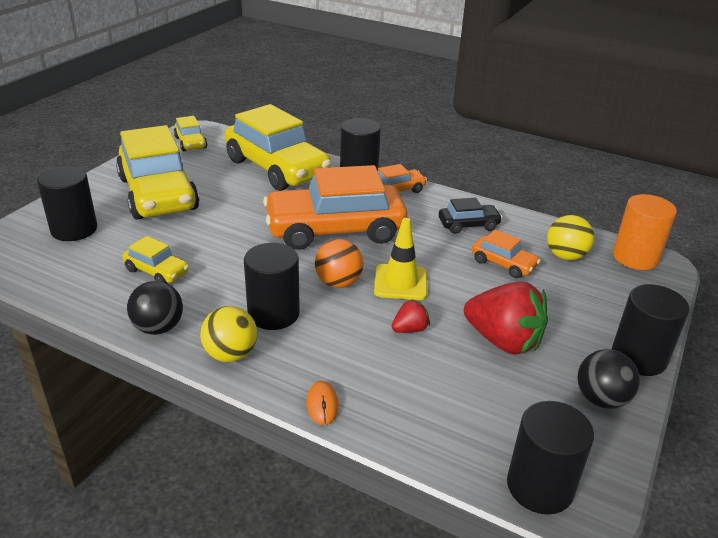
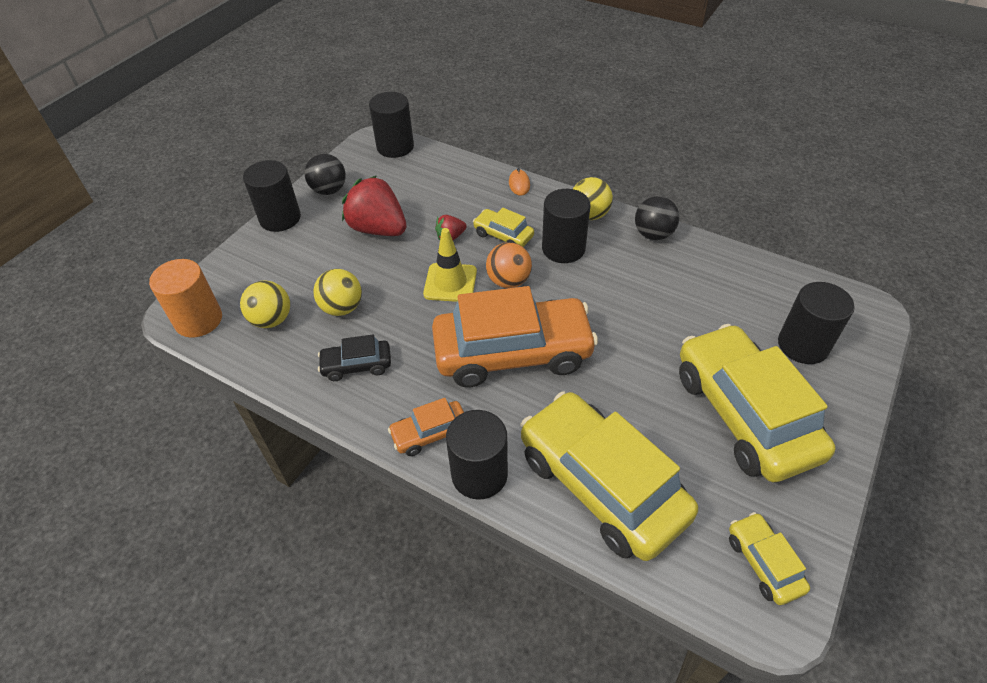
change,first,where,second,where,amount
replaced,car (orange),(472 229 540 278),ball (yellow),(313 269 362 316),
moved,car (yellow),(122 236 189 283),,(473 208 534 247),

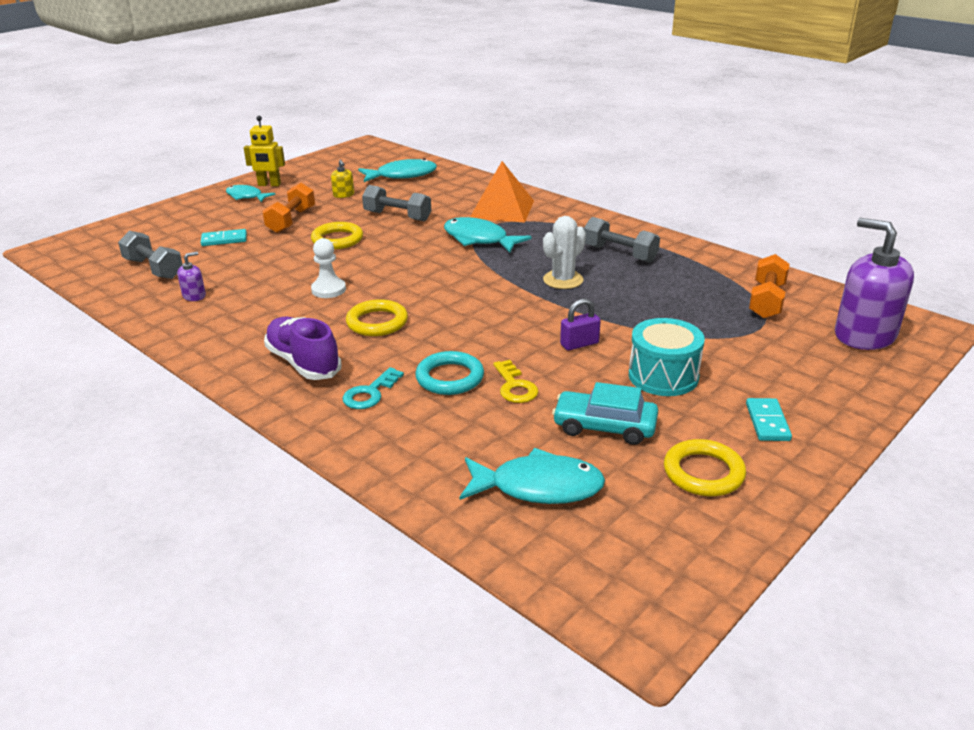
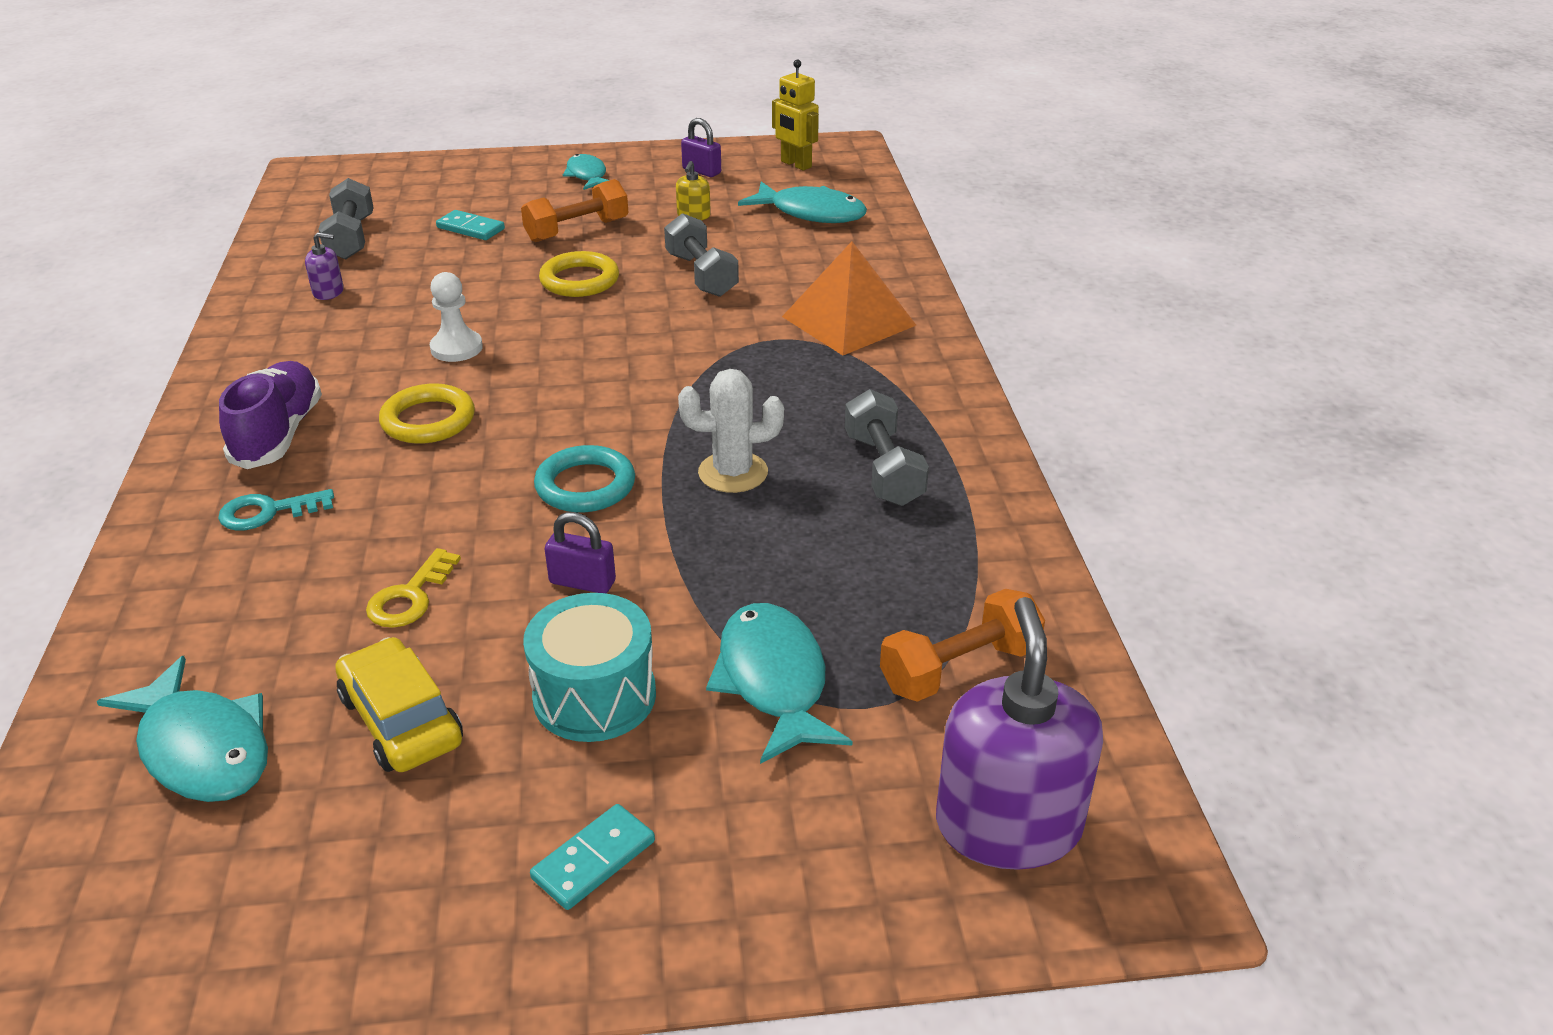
change,first,where,second,where,amount
recoloured,car (turquoise),(552 382 658 445),car (yellow),(335 637 463 772),
moved,ring (turquoise),(415 351 484 395),,(534 445 635 512),
added,,,padlock (purple),(681 118 721 177),
moved,fish (turquoise),(444 217 532 253),,(706 603 853 764),
moved,robot (yellow),(244 116 285 186),,(772 59 819 171),
removed,ring (yellow),(664 439 746 496),,,

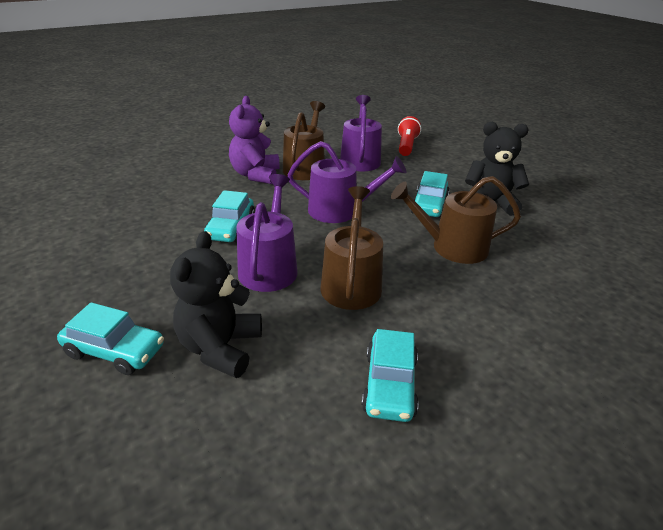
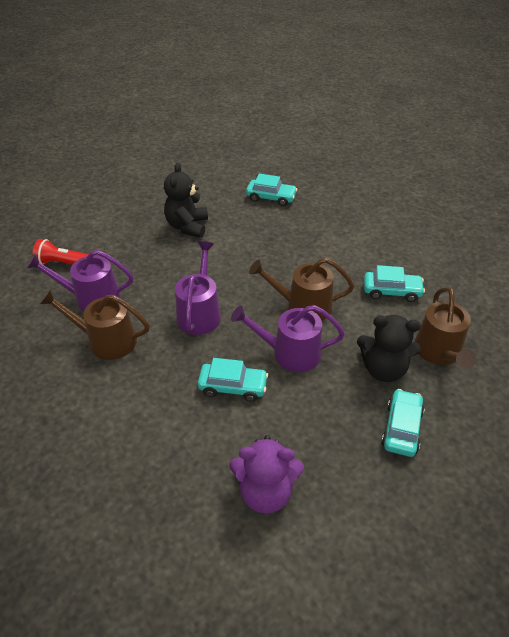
change,first,where,second,where,amount
moved,teddy bear (purple),(229 96 280 184),,(229 435 304 514),
moved,car (turquoise),(410 171 450 218),,(246 173 297 206),
moved,watering can (brown),(391 176 521 264),,(414 287 476 369),

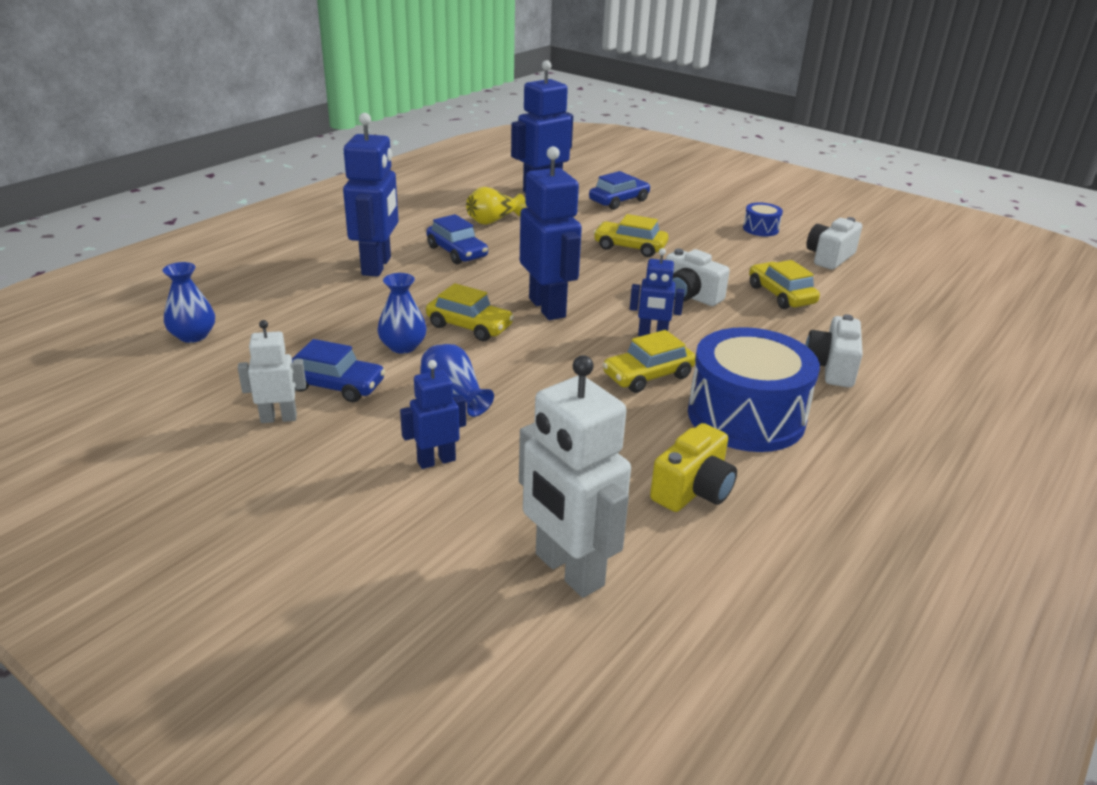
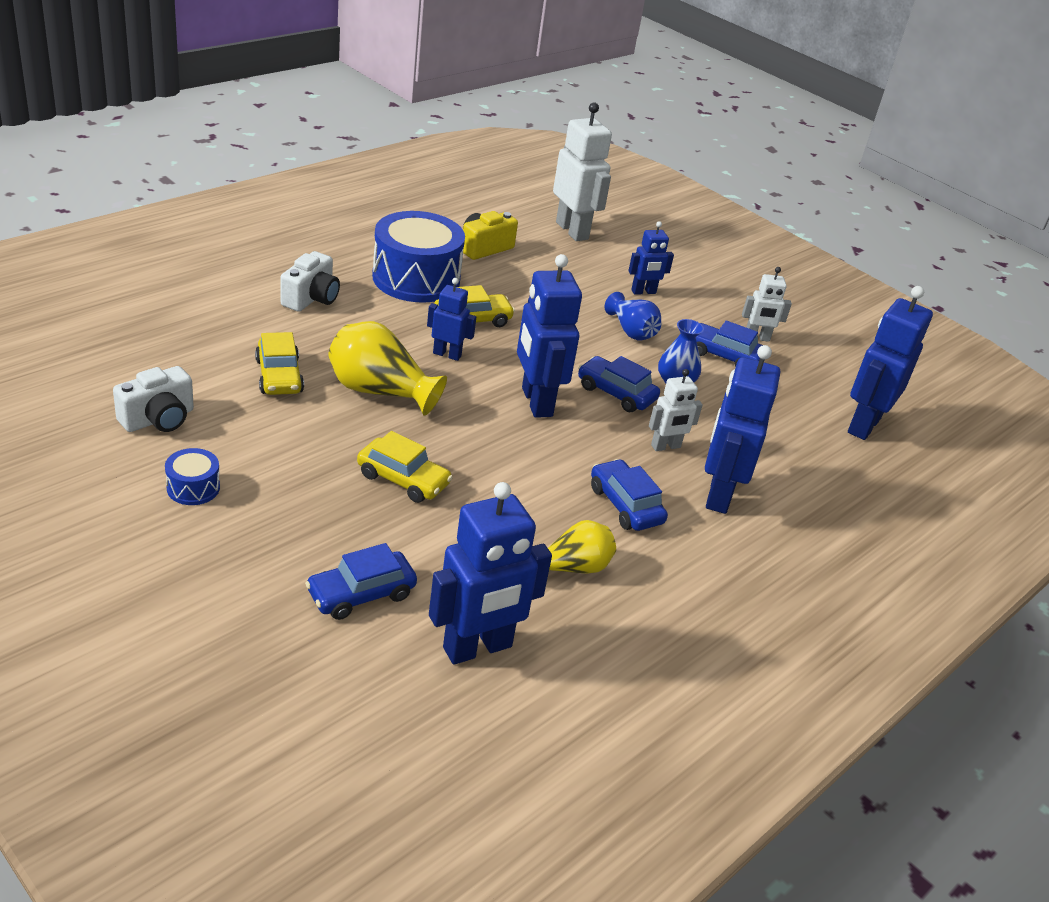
change,first,where,second,where,amount
replaced,camera (white),(665 248 730 306),vase (yellow),(328 321 447 416),
recoloured,car (yellow),(426 283 514 341),car (blue),(578 356 660 412),
added,,,robot (white),(649 369 703 451),
replaced,vase (blue),(162 262 215 343),robot (blue),(848 286 933 440),

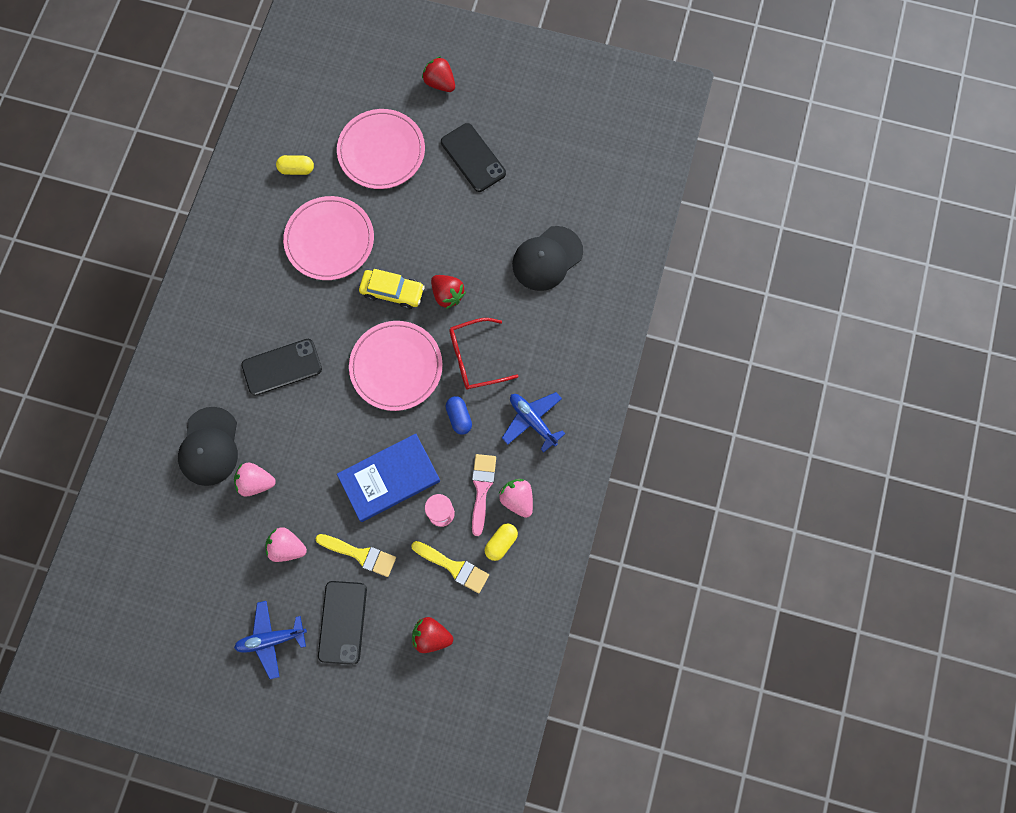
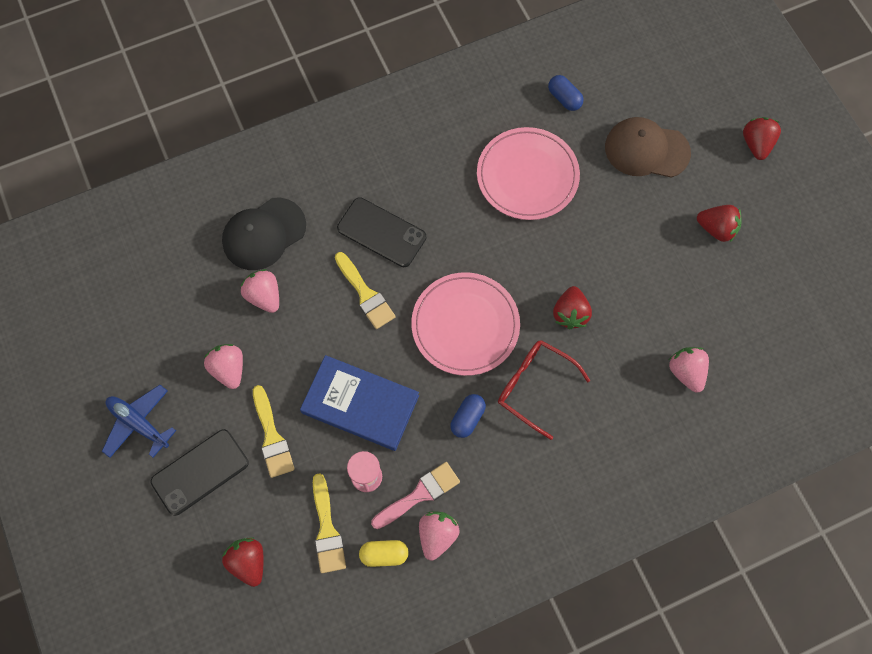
change,first,where,second,where,amount
added,,,brush (yellow),(335 252 396 329),
recoloured,capsule (yellow),(276 155 314 175),capsule (blue),(548 75 584 111),
replaced,plate (pink),(337 109 425 189),cap (brown),(605 117 691 178),
replaced,cap (black),(512 226 583 291),strawberry (pink),(669 347 709 393),
replaced,phone (black),(441 123 506 192),strawberry (red),(697 205 741 242),
removed,car (yellow),(359 269 425 309),,,
removed,plane (blue),(502 392 565 452),,,

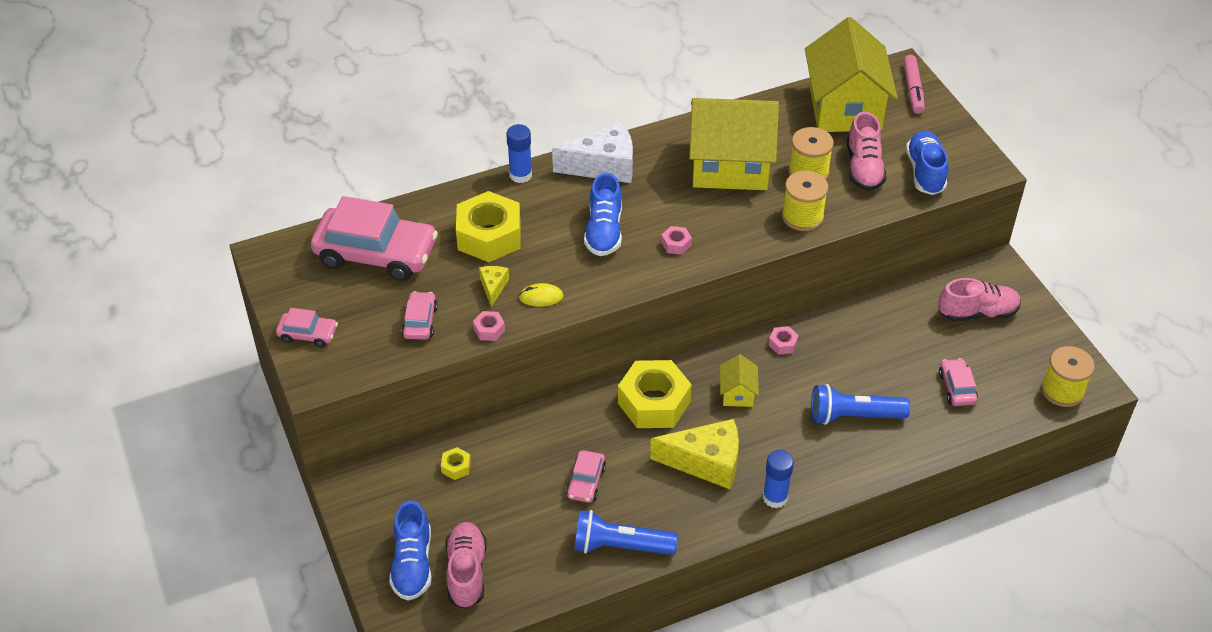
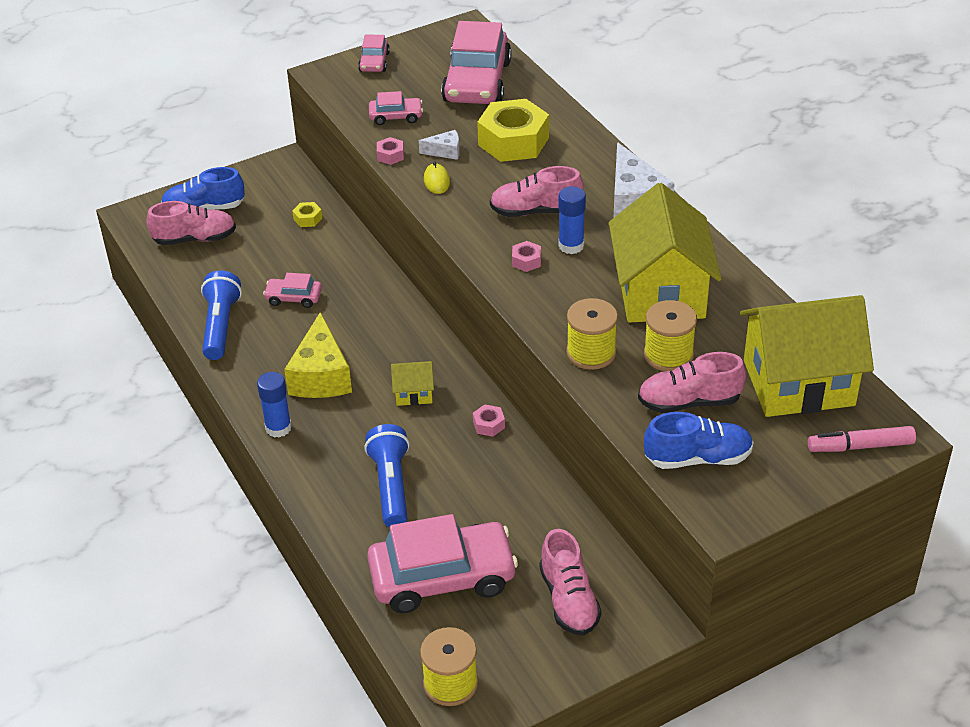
change,first,where,second,where,amount
resized,car (pink),(939 358 978 406),,(367 514 518 613),x2.14
recoloured,cheese (yellow),(479 266 509 307),cheese (white),(419 130 460 160),
recoloured,shoe (blue),(584 173 622 256),shoe (pink),(490 166 584 217),
moved,glue stick (blue),(506 124 532 183),,(558 186 586 254),
removed,nut (yellow),(618 360 692 428),,,

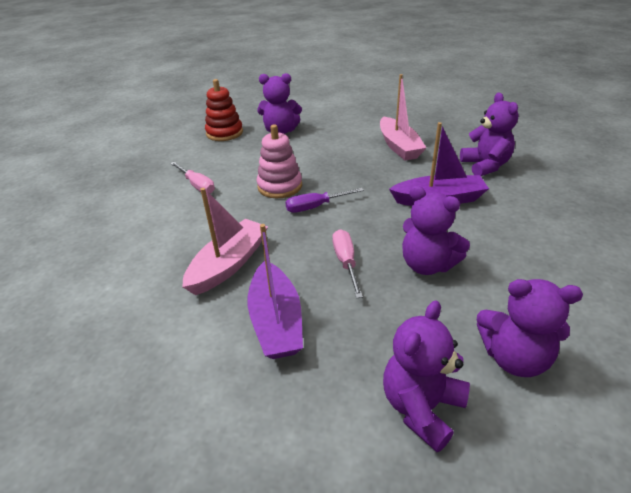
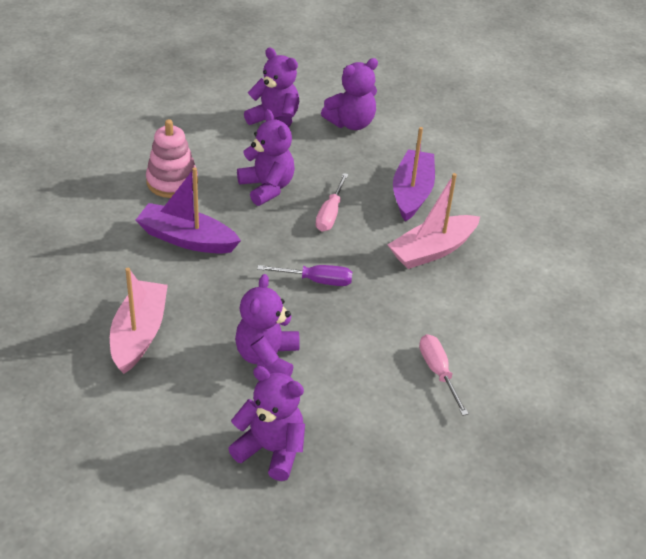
change,first,where,second,where,amount
moved,stacking toy (pink),(257 124 302 198),,(146 119 198 198),
moved,teddy bear (purple),(460 93 518 176),,(235 274 300 377),
removed,stacking toy (red),(205 79 243 141),,,

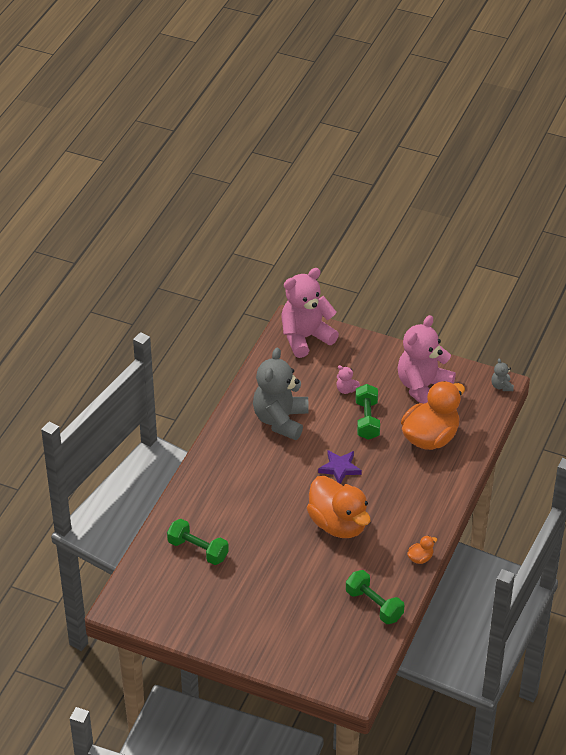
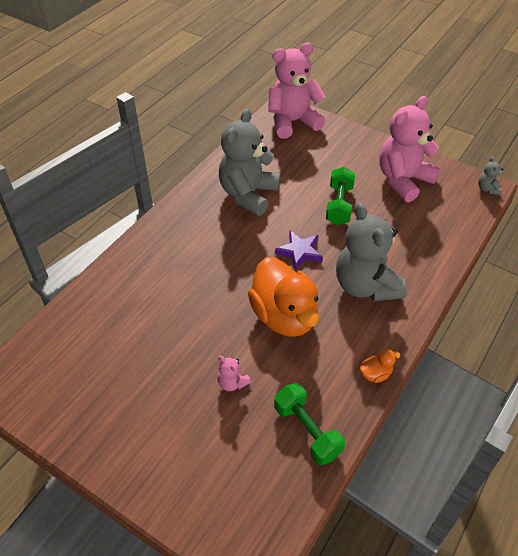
change,first,where,second,where,amount
moved,teddy bear (pink),(337 365 360 394),,(217 356 251 391),
added,,,teddy bear (grey),(336 202 407 301),
removed,dumbbell (green),(167 519 229 565),,,
removed,duck (orange),(401 381 465 450),,,

